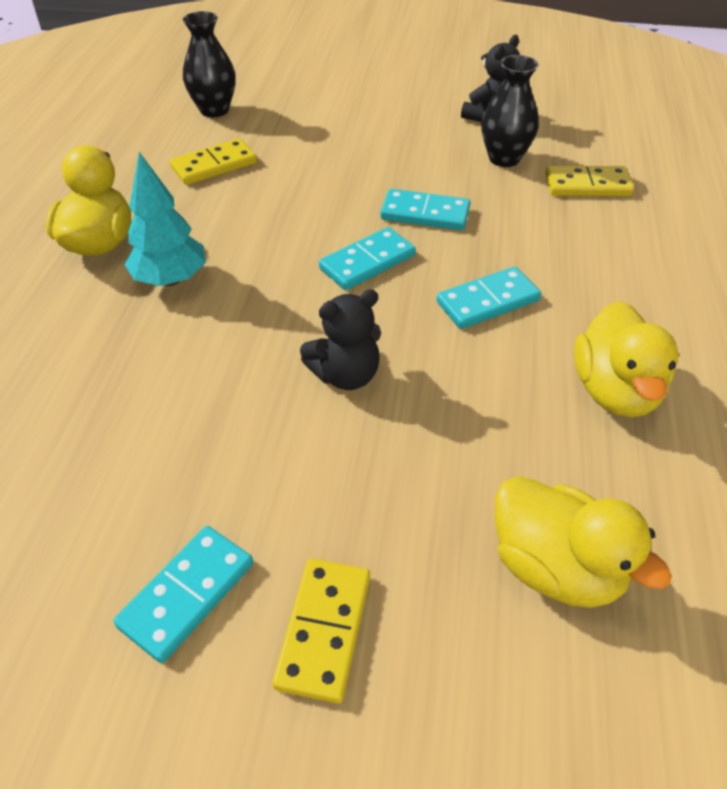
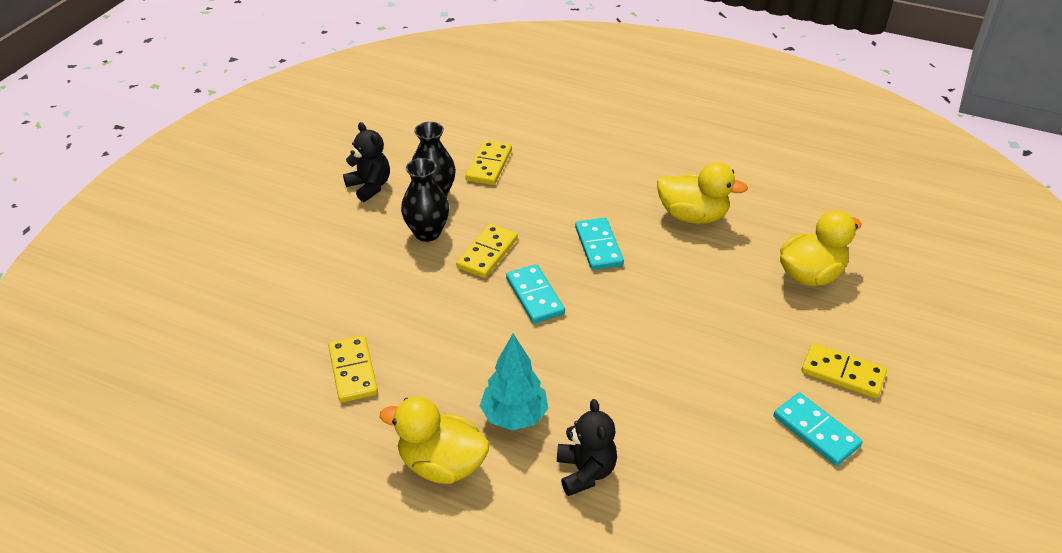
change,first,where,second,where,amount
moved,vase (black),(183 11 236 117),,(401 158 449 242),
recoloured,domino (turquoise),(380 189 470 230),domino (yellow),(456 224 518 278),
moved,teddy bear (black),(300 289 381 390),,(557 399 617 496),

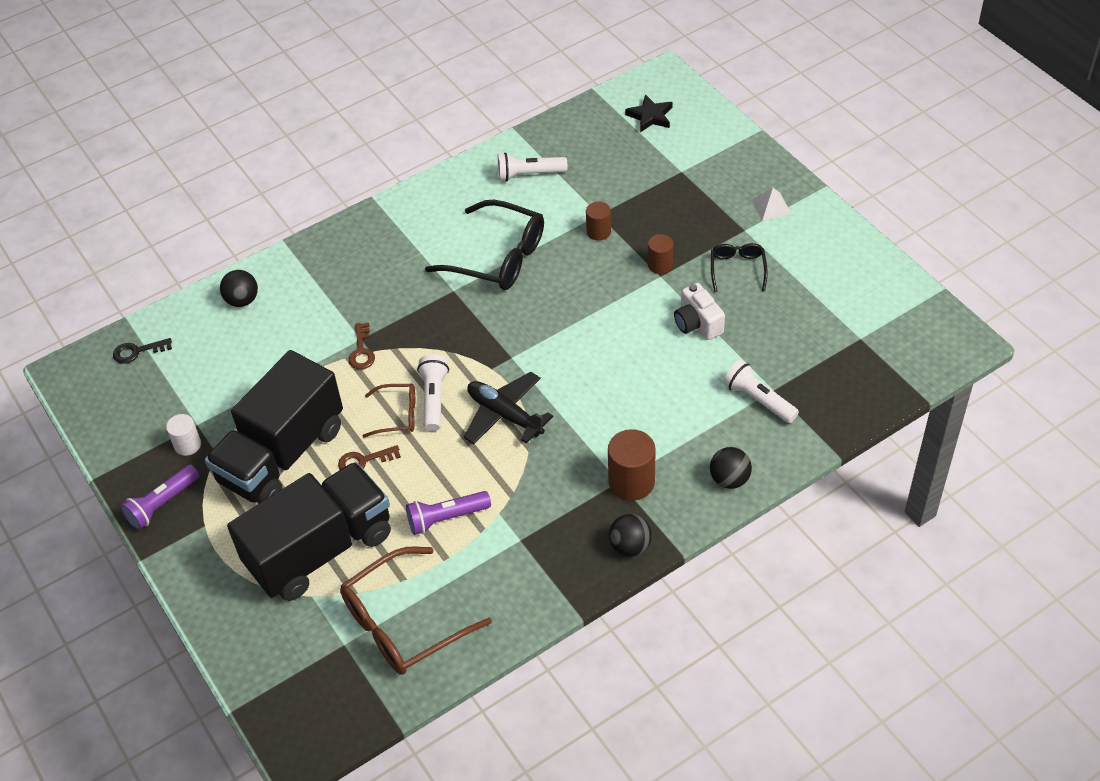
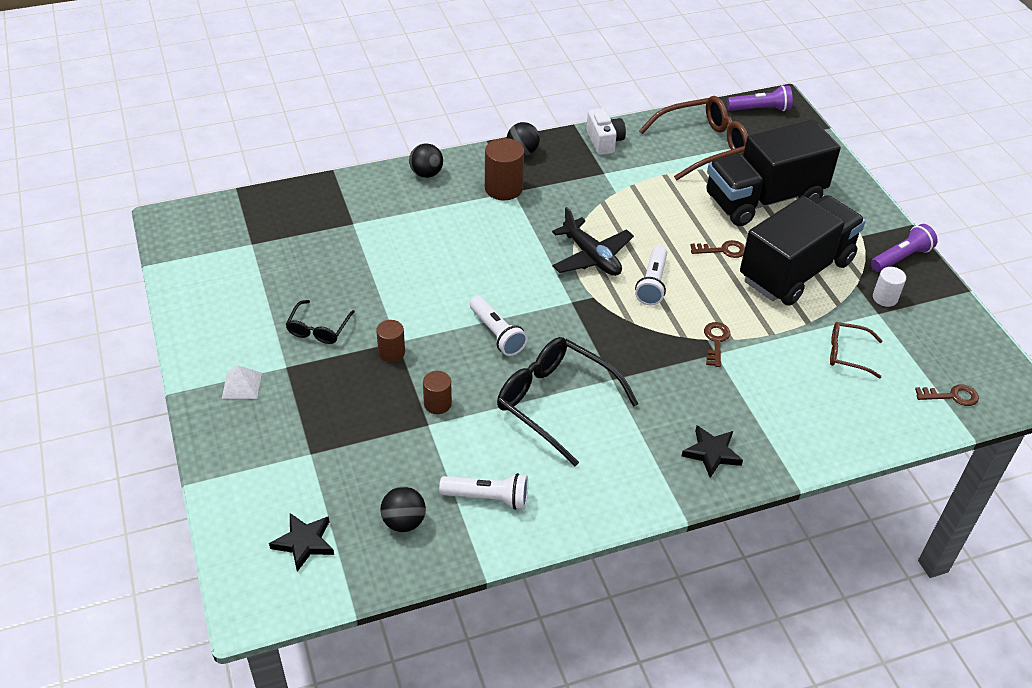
change,first,where,second,where,amount
moved,ball (black),(220 270 258 307),,(380 487 426 532),
moved,flashlight (white),(723 360 799 423),,(470 296 528 356),
moved,camera (white),(674 283 725 340),,(586 108 626 155),
added,,,star (black),(682 426 743 478),
moved,flashlight (purple),(406 491 491 535),,(727 85 793 111),
moved,glasses (brown),(363 384 415 438),,(830 322 882 378),
recoloured,key (black),(113 338 172 364),key (brown),(915 384 979 406),

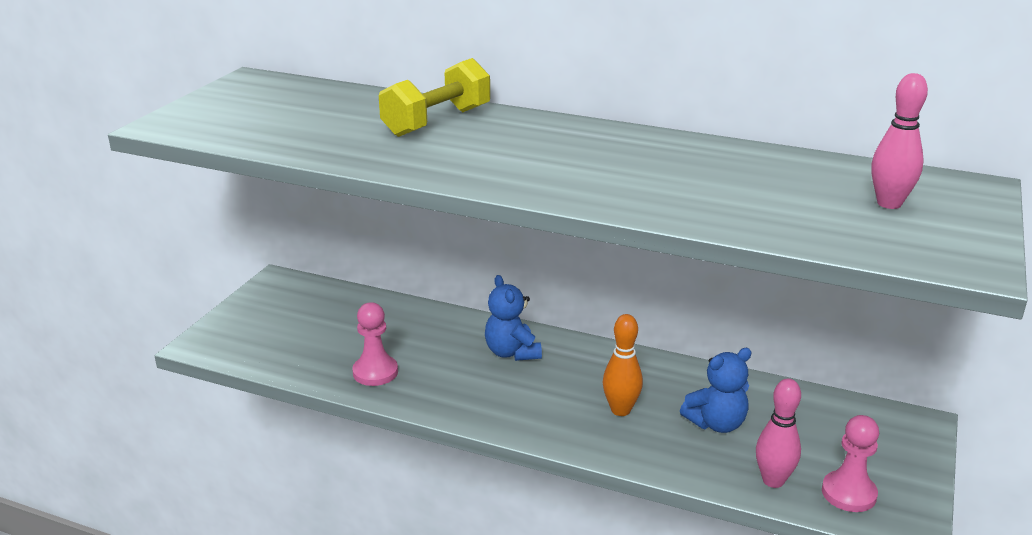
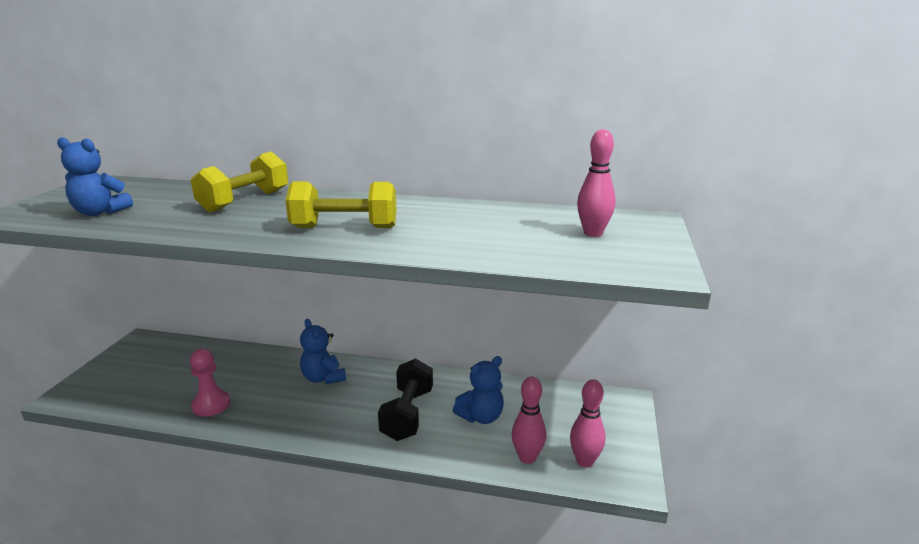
change,first,where,second,where,amount
added,,,teddy bear (blue),(57 137 133 216),
added,,,dumbbell (yellow),(285 182 397 228),
replaced,bowling pin (orange),(603 314 643 416),dumbbell (black),(378 358 433 441),
replaced,pawn (pink),(822 415 879 512),bowling pin (pink),(570 379 605 468),

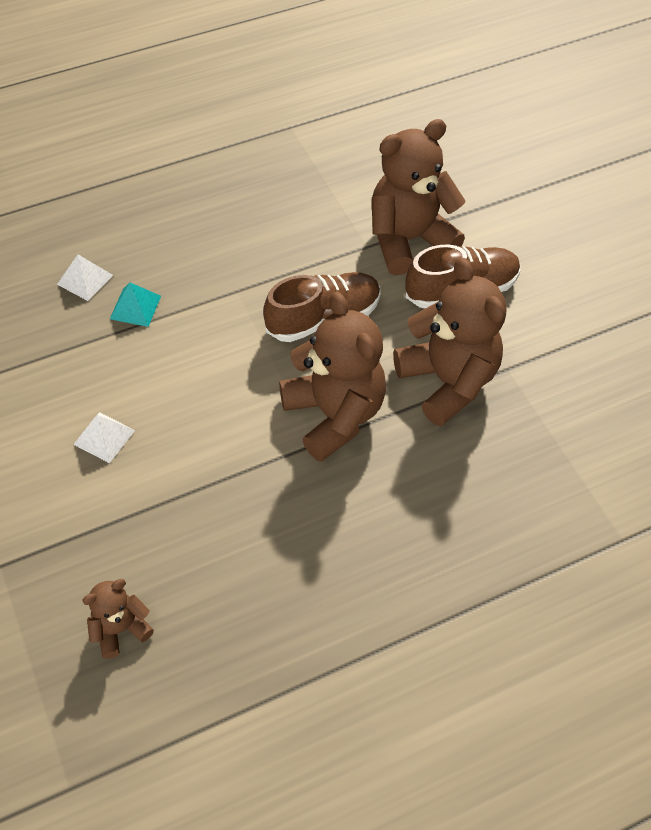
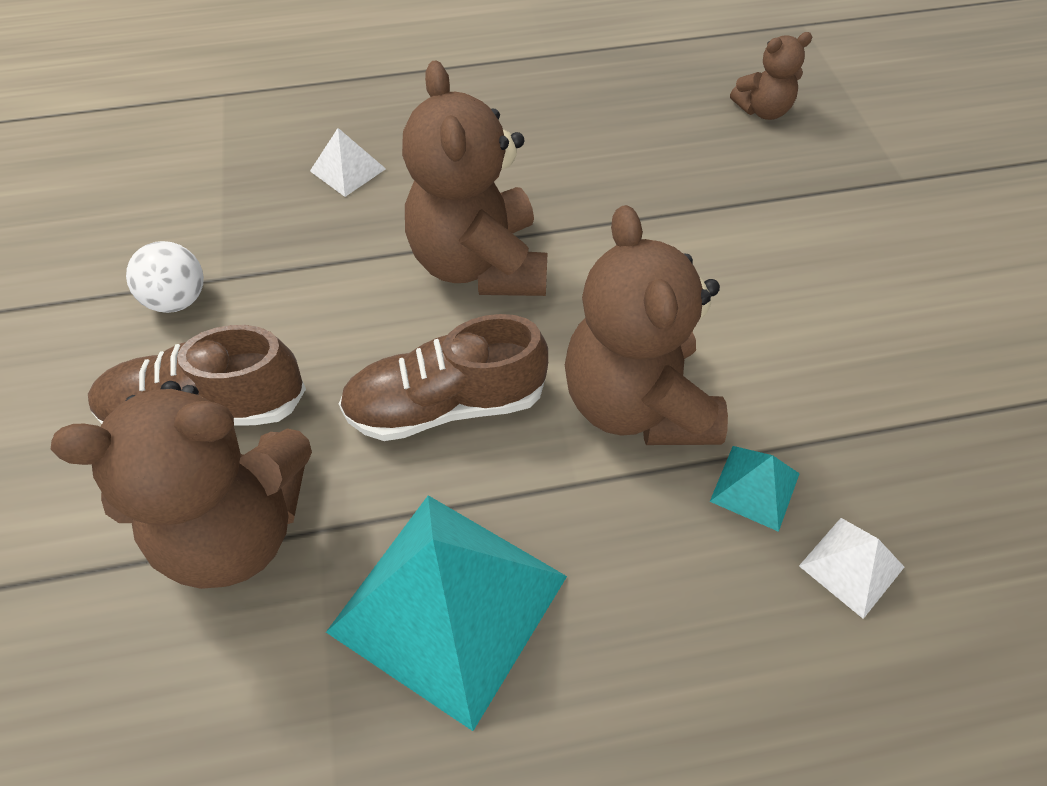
change,first,where,second,where,amount
added,,,ball (white),(126 241 204 313),
moved,pyramid (white),(73 412 135 463),,(310 128 386 197),
added,,,pyramid (turquoise),(326 495 567 731),
moved,teddy bear (brown),(393 258 506 426),,(565 205 728 445),

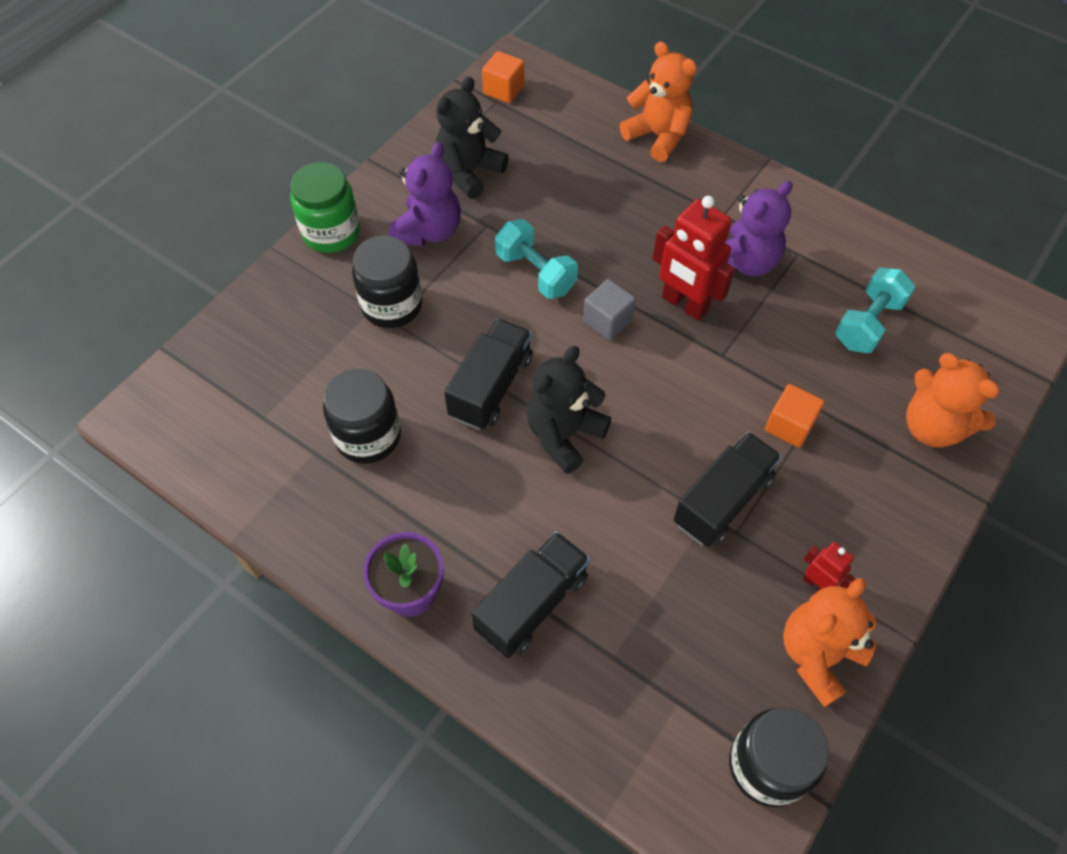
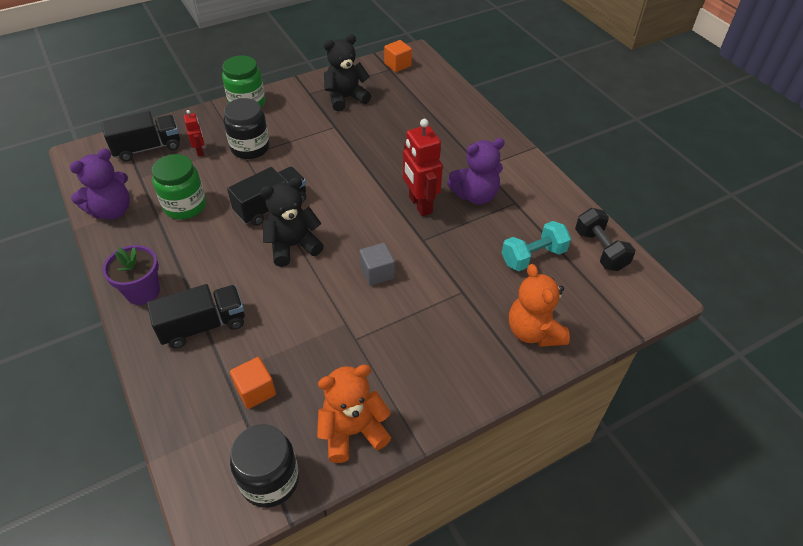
change,first,where,second,where,amount
moved,teddy bear (purple),(389 142 461 246),,(69 148 130 220),
moved,truck (black),(673 432 782 547),,(102 111 180 162),
recoloured,jar (black),(323 368 401 464),jar (green),(152 154 206 219),
moved,robot (red),(803 542 856 591),,(184 110 204 157),
moved,cube (orange),(765 384 825 448),,(230 357 276 409),
moved,cube (grey),(583 279 636 340),,(359 243 395 286),
added,,,dumbbell (black),(575 208 635 271),
removed,dumbbell (turquoise),(495 219 578 299),,,
removed,teddy bear (orange),(619 41 697 162),,,

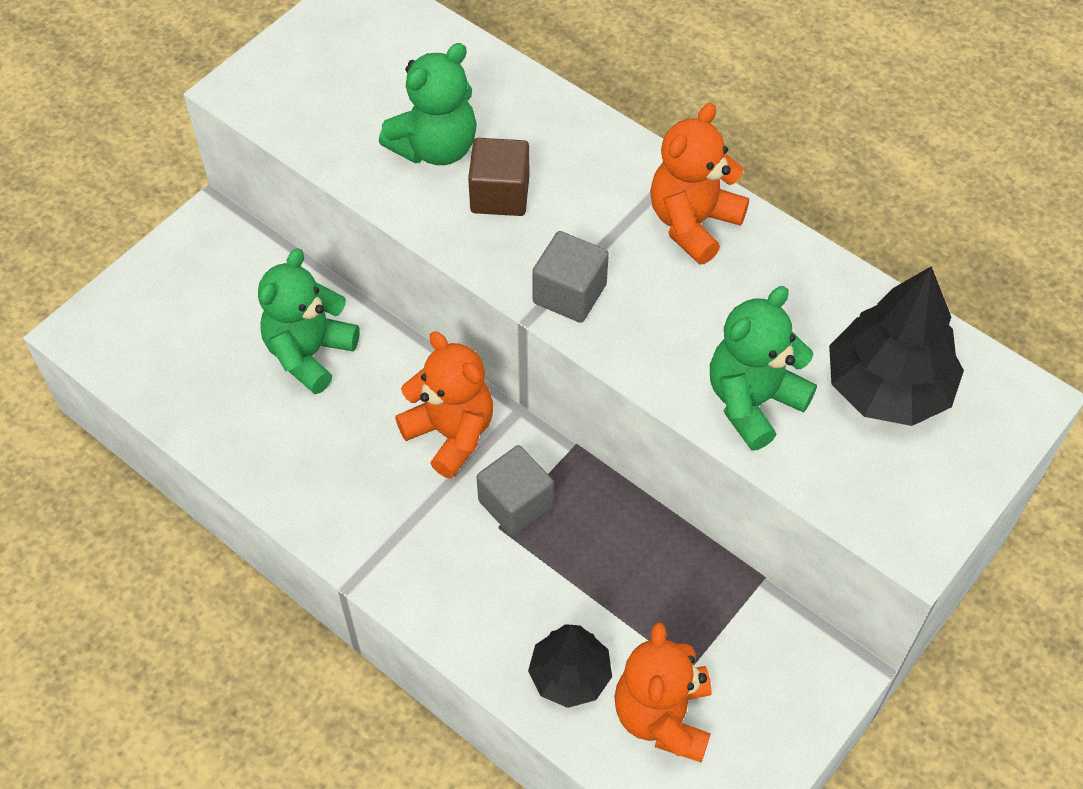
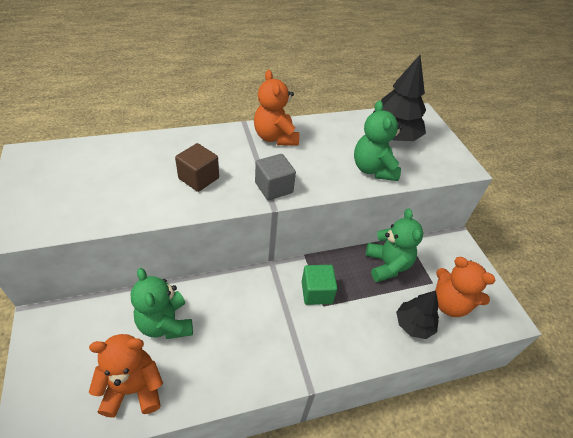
change,first,where,second,where,amount
moved,teddy bear (orange),(395 331 493 479),,(89 334 163 418),
recoloured,cube (grey),(477 445 554 536),cube (green),(302 265 337 305),
moved,teddy bear (green),(379 43 477 165),,(366 209 423 282),

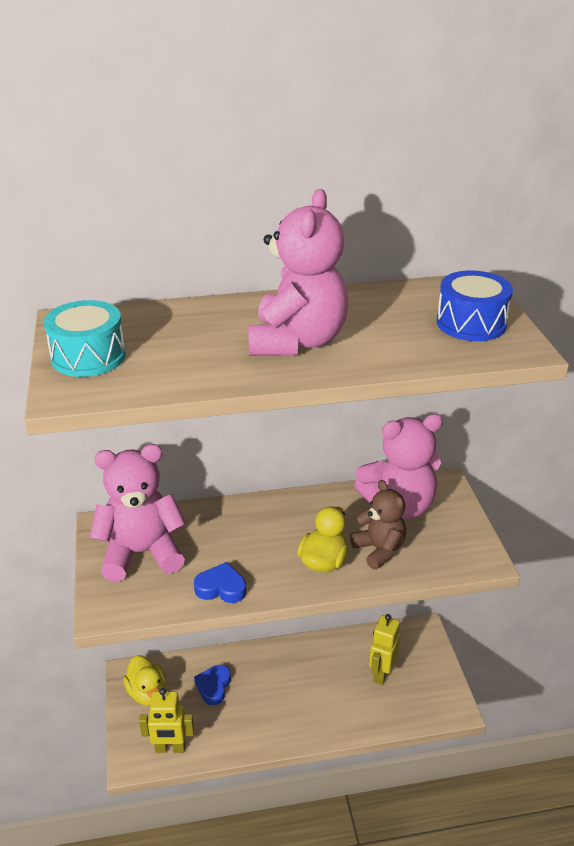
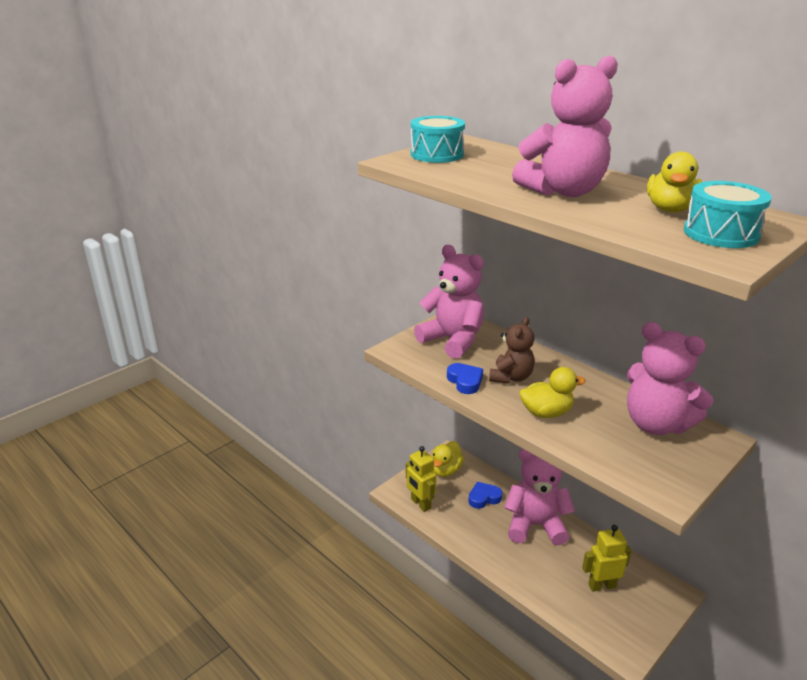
change,first,where,second,where,amount
moved,teddy bear (brown),(350 480 406 570),,(489 317 535 384),
added,,,teddy bear (pink),(504 449 575 545),
added,,,duck (yellow),(647 151 702 213),
recoloured,drum (blue),(437 270 513 341),drum (turquoise),(684 181 772 248),

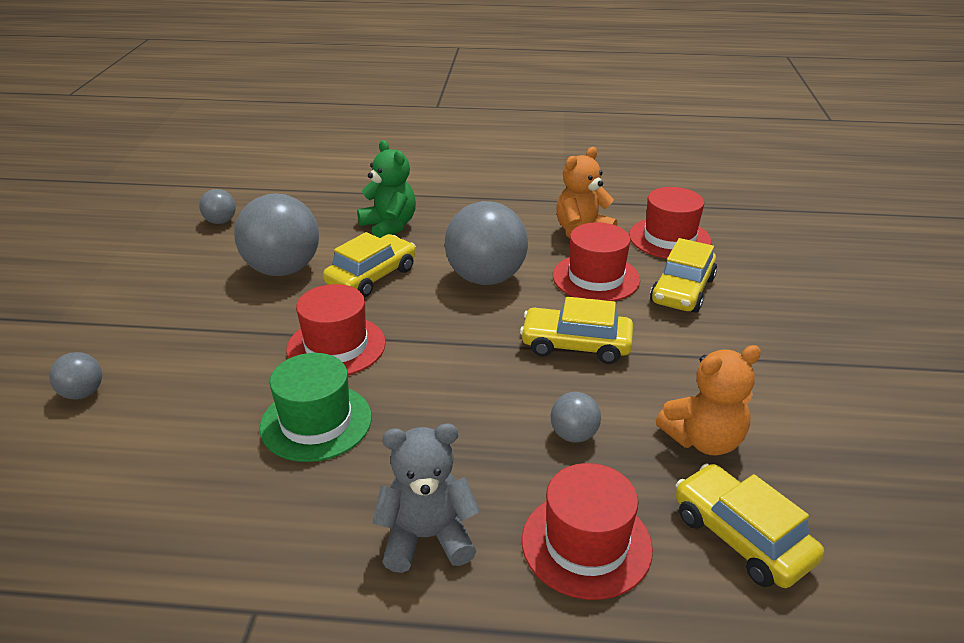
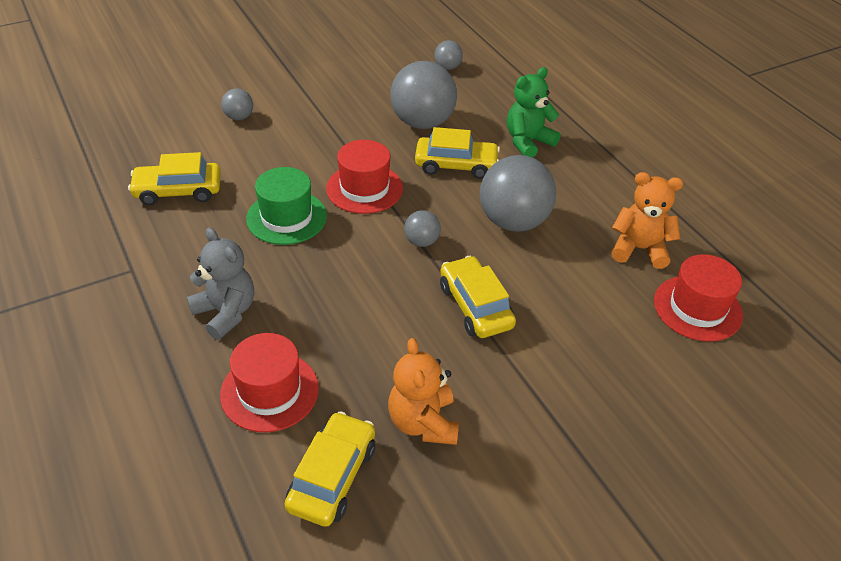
change,first,where,second,where,amount
moved,car (yellow),(650 238 717 313),,(128 152 221 205),
turned,teddy bear (orange),(656 345 761 456),,(388 338 459 445),45 degrees clockwise
moved,ball (grey),(551 392 601 443),,(404 210 441 247),
turned,teddy bear (green),(357 140 416 238),,(507 67 561 158),150 degrees counterclockwise
removed,hat (red),(553 222 640 301),,,

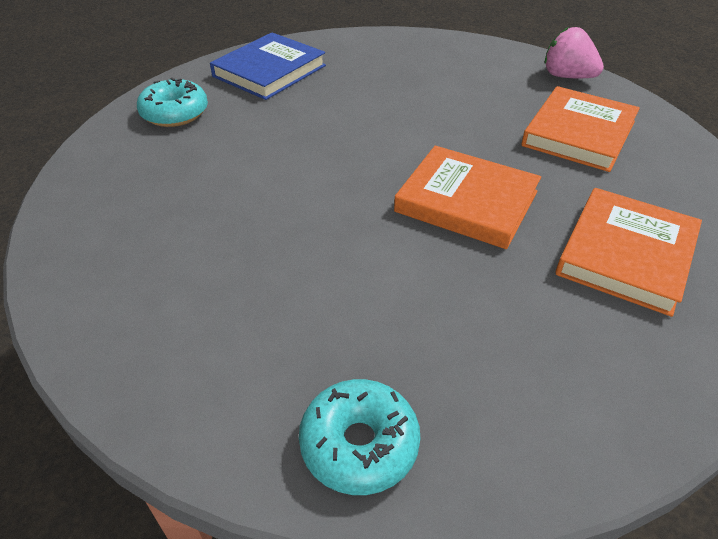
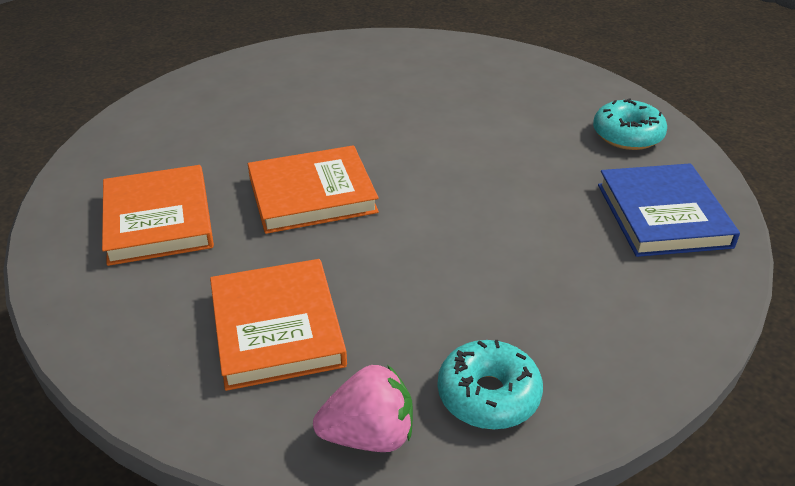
change,first,where,second,where,amount
moved,donut (turquoise),(299 379 421 495),,(438 340 543 430),

